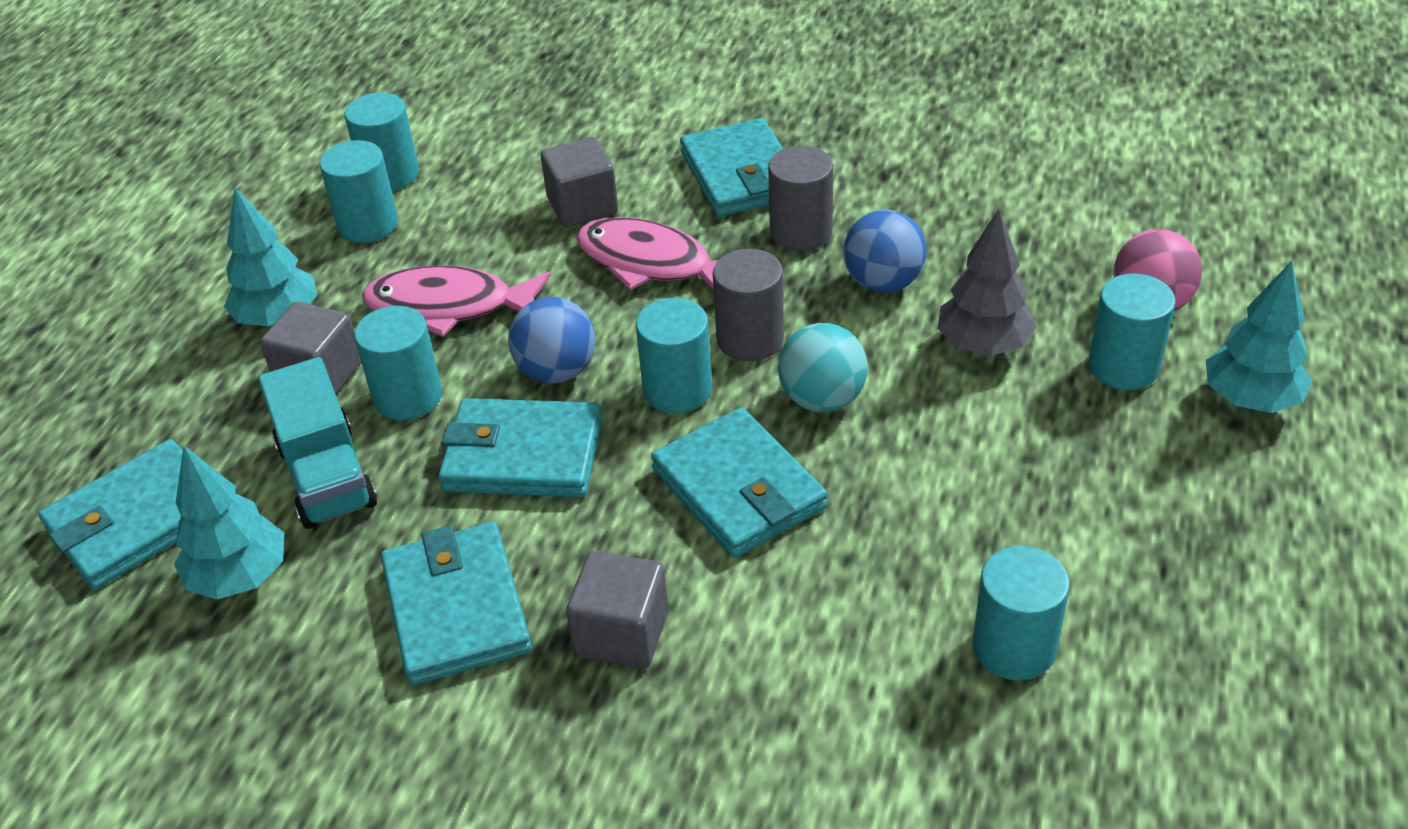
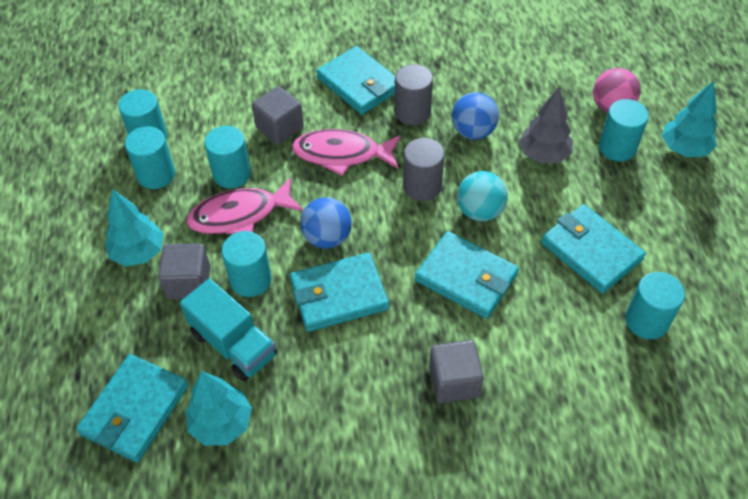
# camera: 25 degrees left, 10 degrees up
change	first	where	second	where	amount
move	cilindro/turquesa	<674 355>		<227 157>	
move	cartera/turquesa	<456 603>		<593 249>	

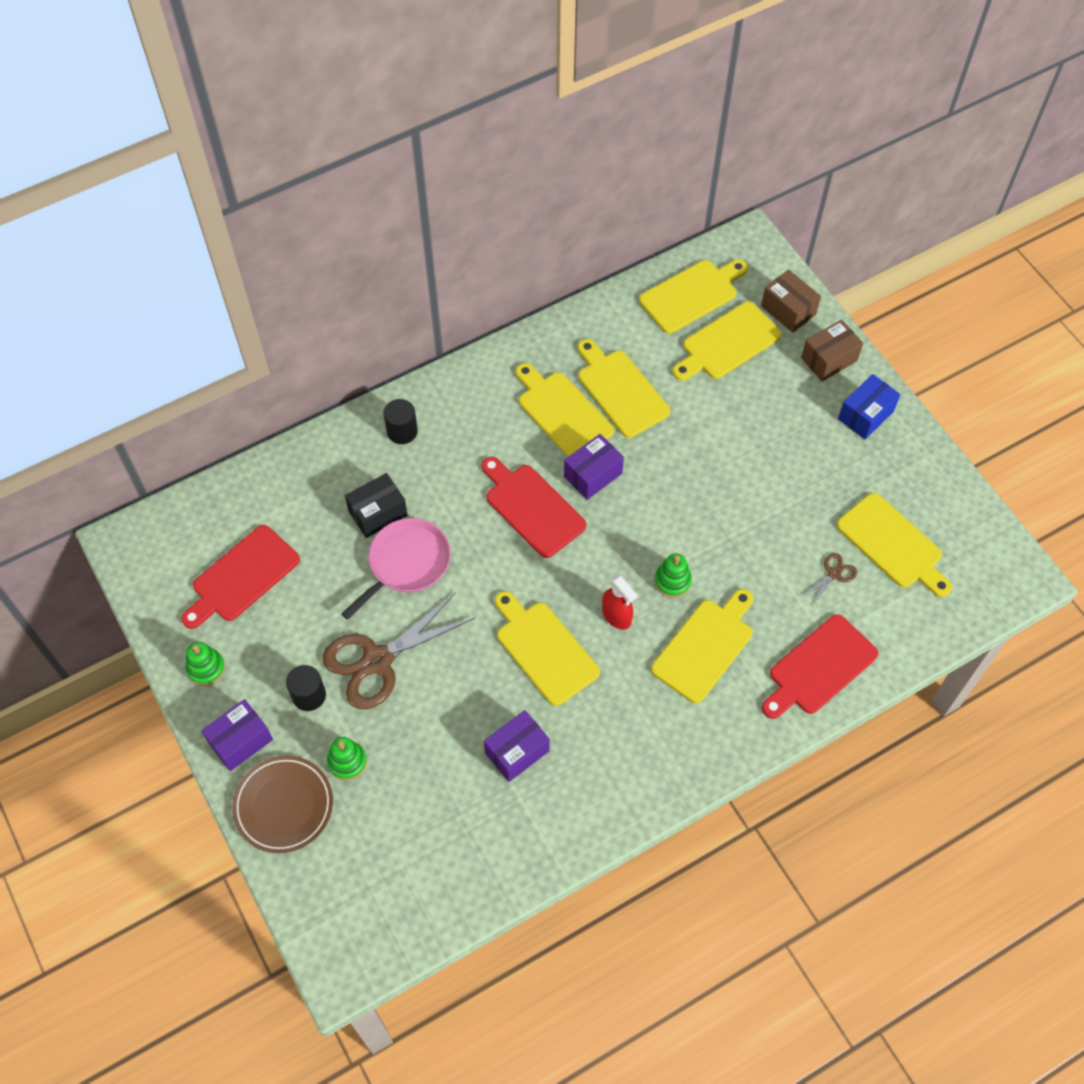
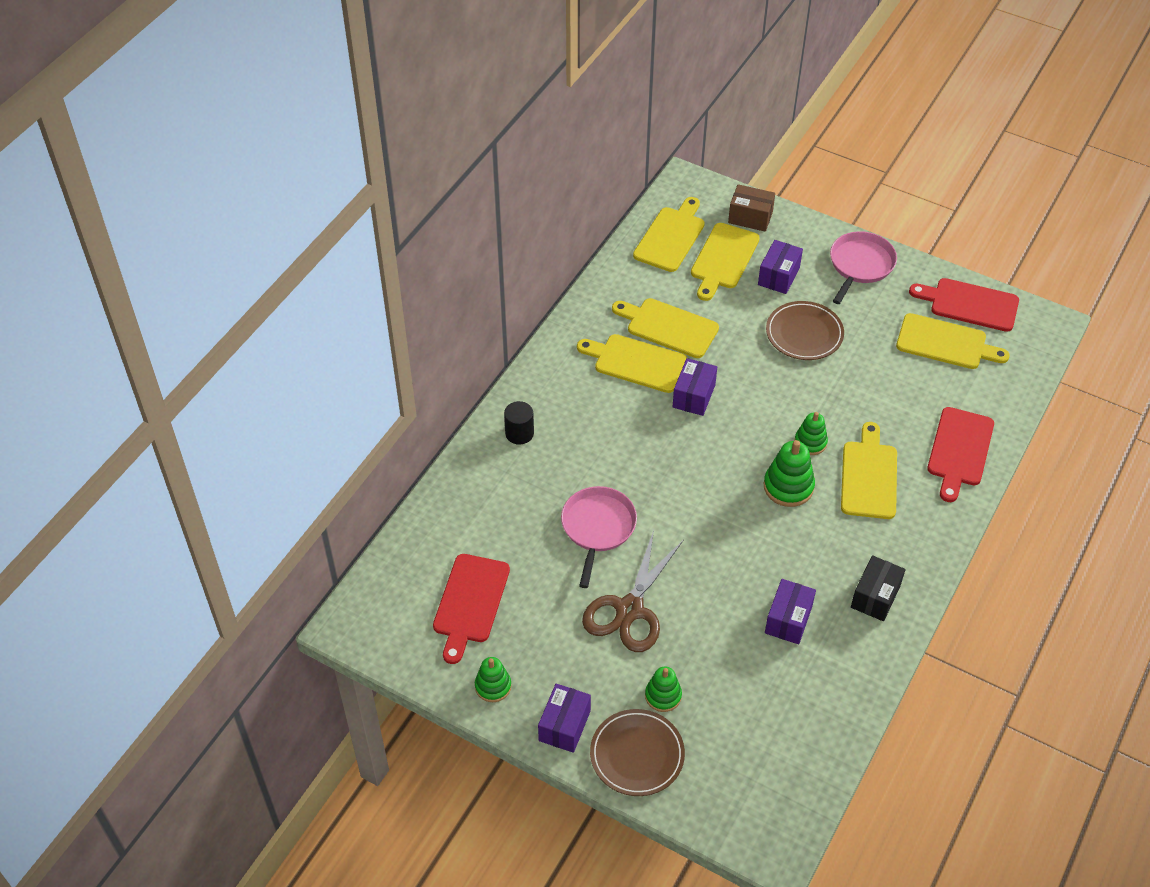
# camera: 30 degrees left, 10 degrees down
change	first	where	second	where	amount
delete	caja/marrón	<832 350>			
replace	caja/azul	<869 406>	sartén/rosa	<863 267>	
move	tabla de cortar/rojo	<534 507>		<964 305>	
move	caja/negro	<376 505>		<878 588>	
delete	tijeras/marrón	<828 579>			
replace	pulverizador/rojo	<620 602>	juguete apilable/verde	<789 473>	
delete	tabla de cortar/amarillo	<547 648>			
delete	cilindro/negro	<306 688>			
insert			caja/morado	<780 267>	
insert			plato/marrón	<805 330>	

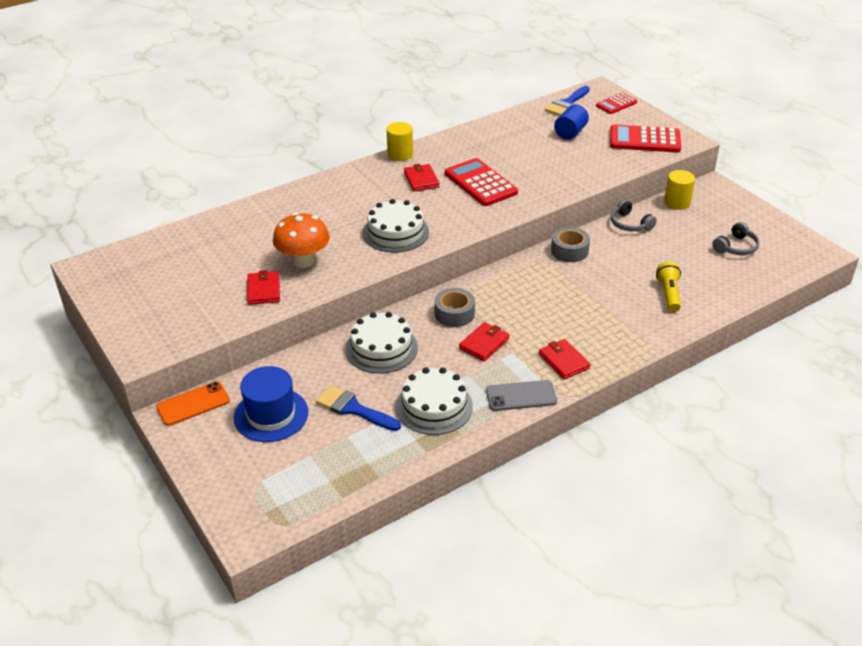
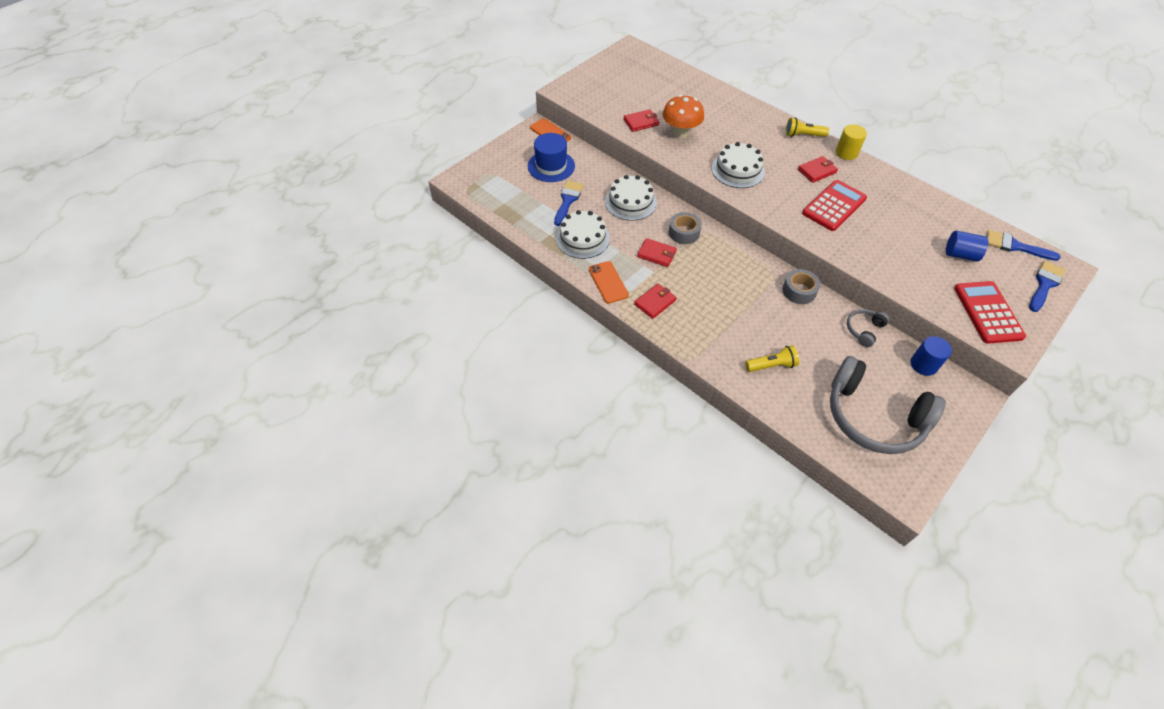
# camera: 75 degrees right, 15 degrees up
change	first	where	second	where	amount
replace	calculadora/rojo	<616 103>	pincel/azul	<1047 286>	
recolor	cilindro/amarillo	<679 190>	cilindro/azul	<931 356>	
resize	auriculares/gris	<736 238>		<888 405>	x2.30
recolor	móvil/gris	<521 395>	móvil/naranja	<609 282>	
insert			lámpara de mano/amarillo	<807 127>	

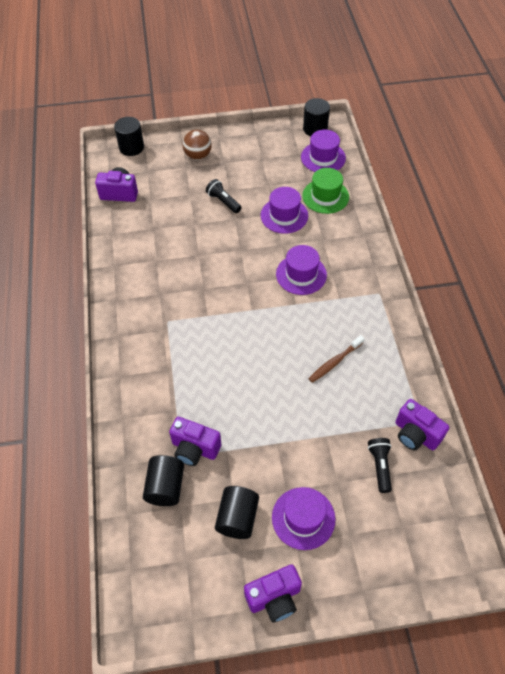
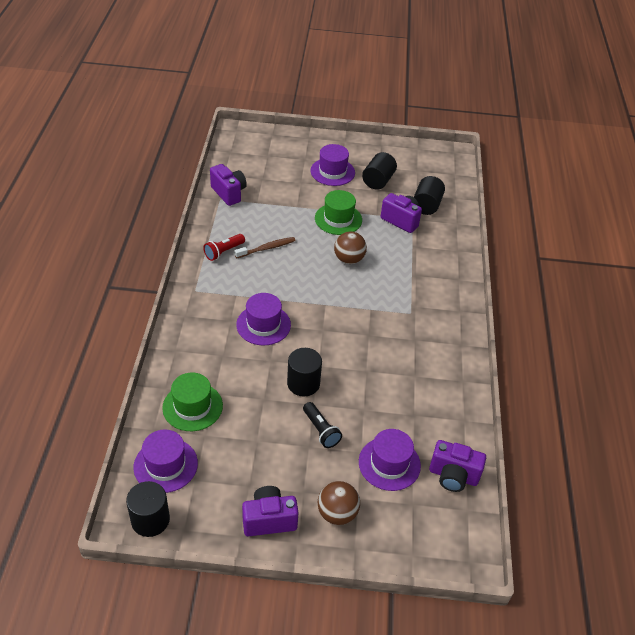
# camera: 170 degrees left, 10 degrees down
change	first	where	second	where	amount
move	cilindro/negro	<129 136>		<304 372>	
move	sombrero/morado	<284 210>		<390 460>	
delete	lámpara de mano/negro	<380 465>			
move	cámara/morado	<273 593>		<270 511>	
insert			sombrero/verde	<338 212>	
insert			pelota/marrón	<350 248>	
insert			lámpara de mano/rojo	<224 247>	

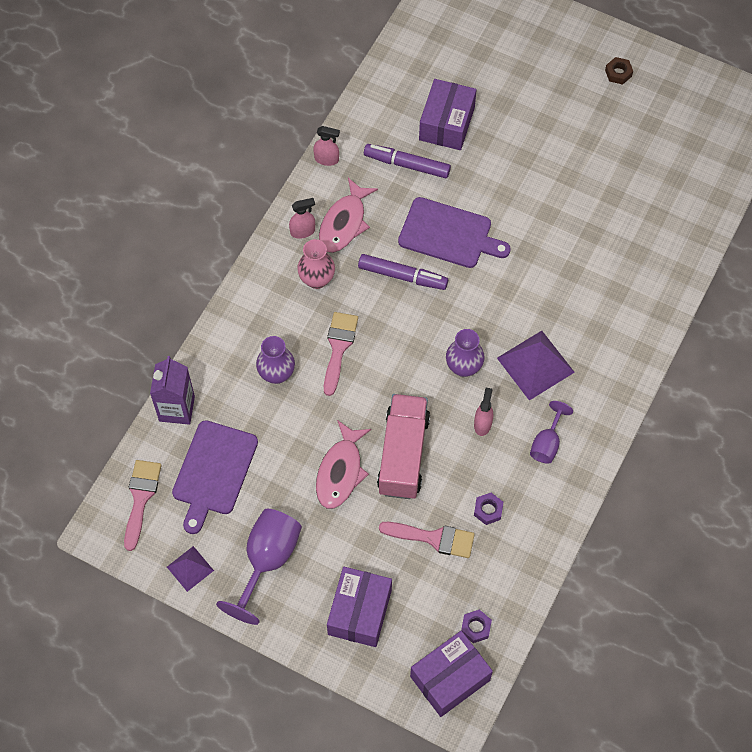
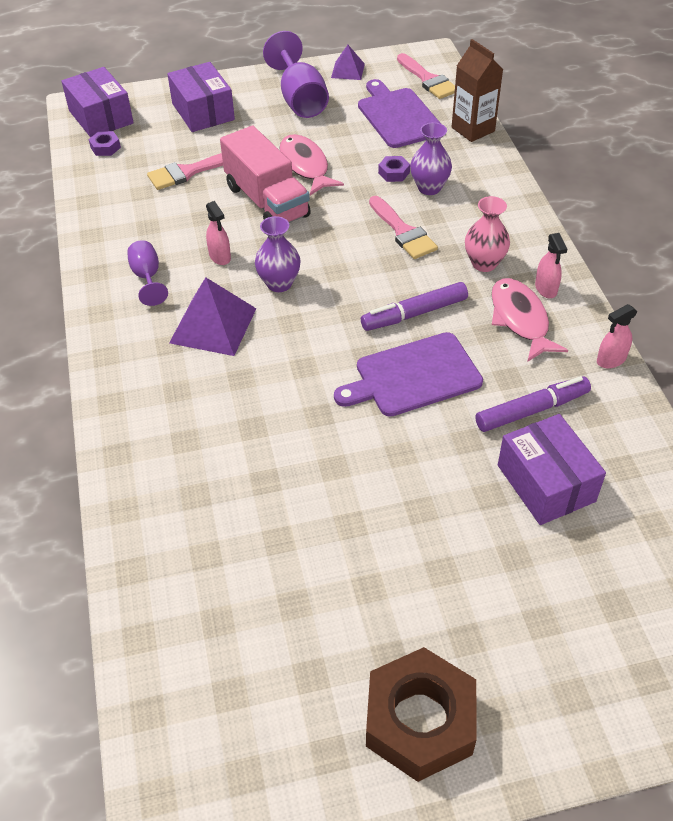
# camera: 140 degrees right, 15 degrees down
change	first	where	second	where	amount
resize	tuerca/marrón	<619 71>		<421 714>	x2.41
rotate	pulverizador/rosa	<302 218>		<551 265>	45 degrees counterclockwise
recolor	cartón de leche/morado	<172 390>	cartón de leche/marrón	<477 90>	
move	tuerca/morado	<488 509>		<394 169>	
rotate	caja/morado	<451 674>		<97 102>	45 degrees counterclockwise

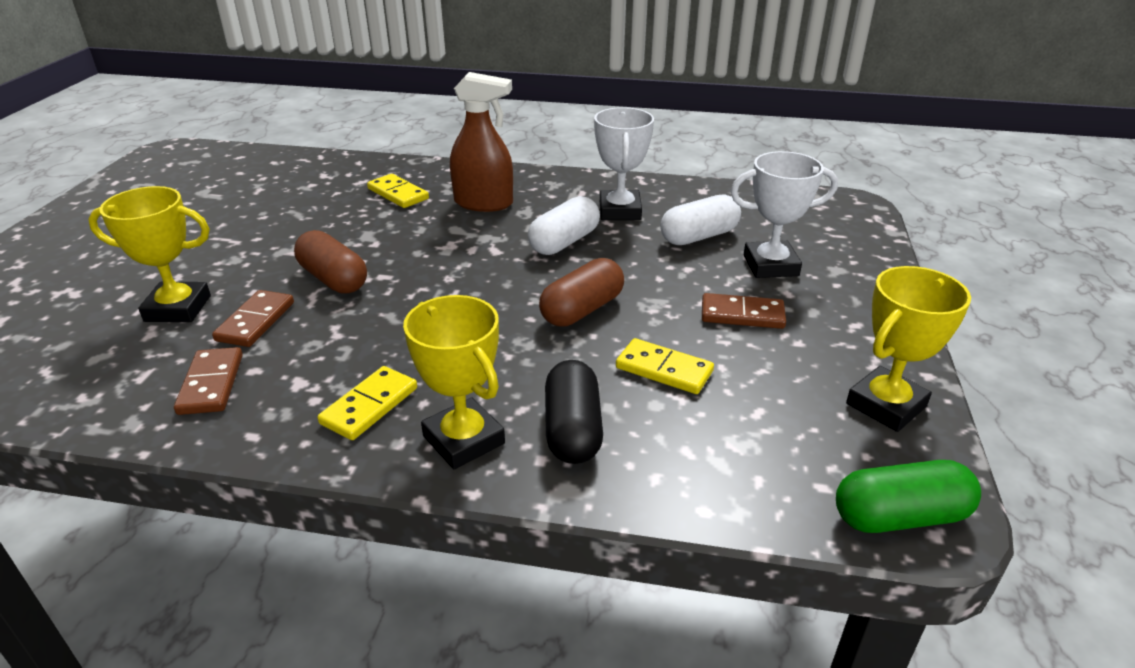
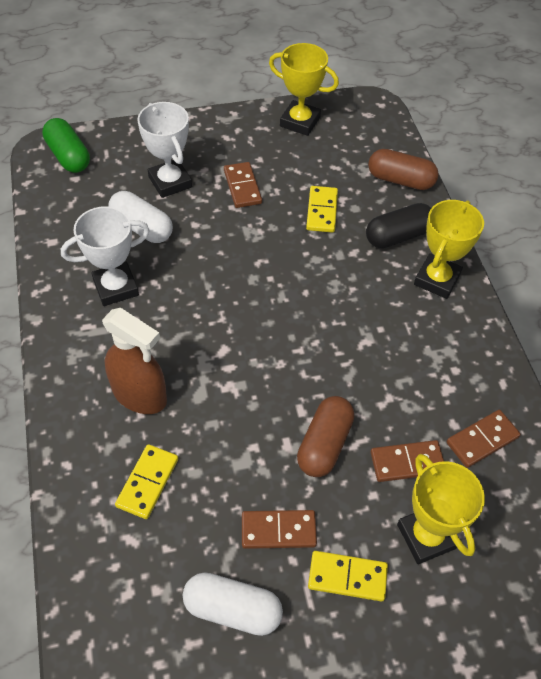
# camera: 115 degrees left, 20 degrees up
change	first	where	second	where	amount
rotate	pulverizador/marrón	<481 142>		<134 361>	135 degrees clockwise
move	cápsula/blanco	<564 225>		<233 604>	
move	cápsula/marrón	<581 292>		<403 169>	
move	ficha de dominó/amarillo	<367 403>		<348 576>	
move	cápsula/verde	<908 496>		<66 145>	
insert			ficha de dominó/marrón	<279 529>	

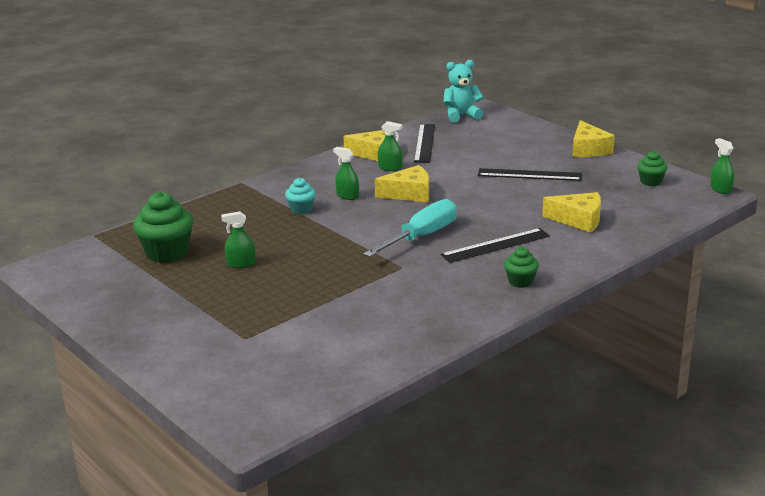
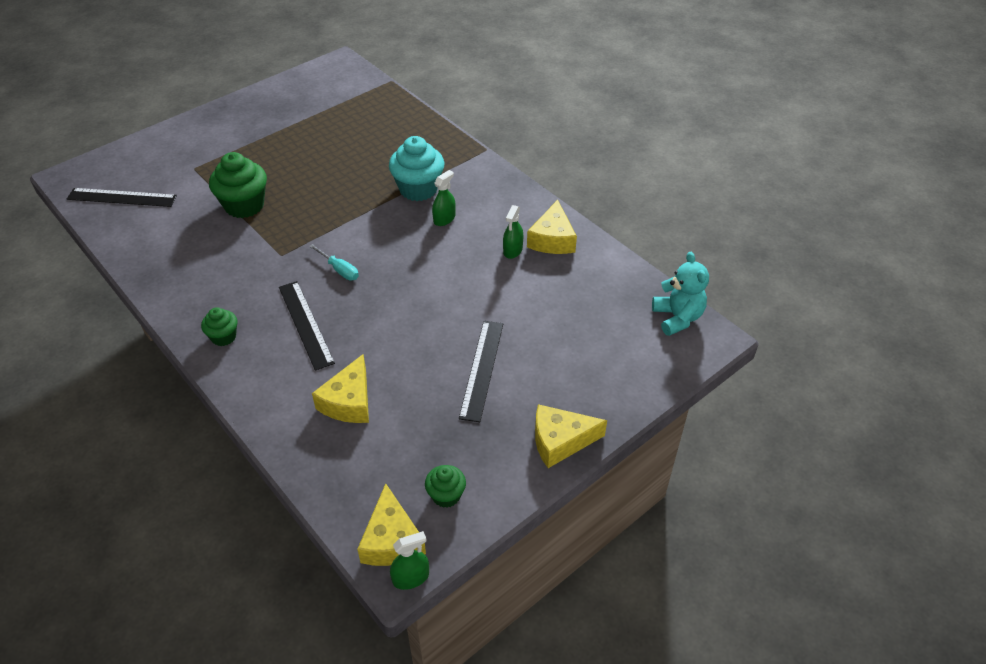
# camera: 90 degrees right, 20 degrees up
change	first	where	second	where	amount
move	regla/negro	<424 143>		<122 197>	
move	queso/amarillo	<402 183>		<391 524>	
resize	magdalena/turquesa	<300 196>		<416 168>	x1.82
move	magdalena/verde	<163 227>		<238 185>	
resize	destornillador/turquesa	<410 228>		<334 262>	x0.51
delete	pulverizador/verde	<238 239>			

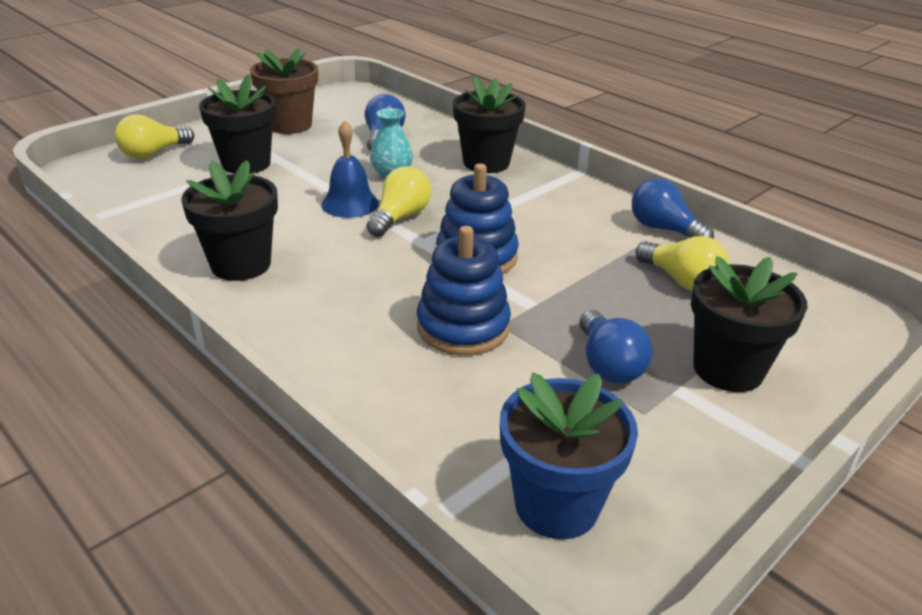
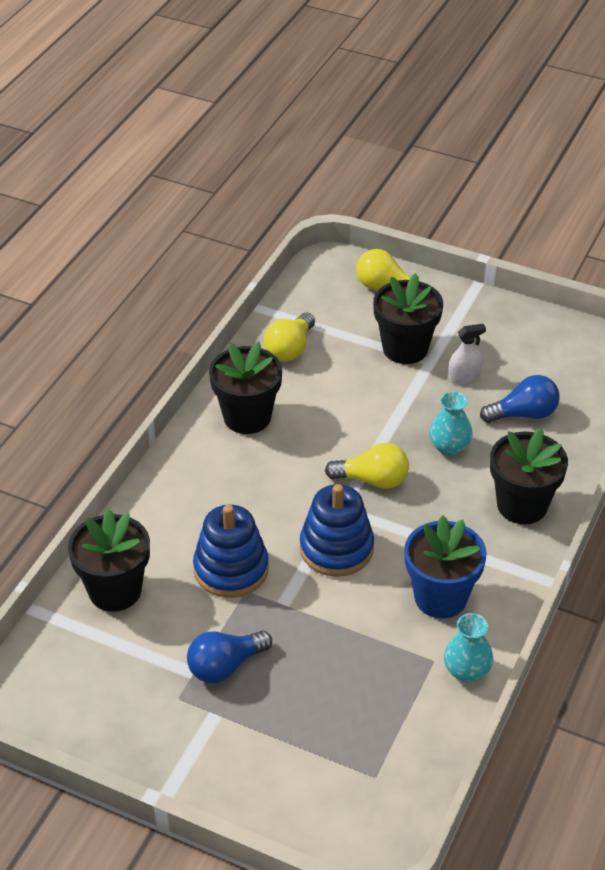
# camera: 70 degrees right, 10 degrees up
change	first	where	second	where	amount
delete	maceta/marrón	<284 91>			
delete	campana/azul	<350 169>			
replace	bombilla/azul	<673 209>	florero/turquesa	<468 647>	
move	bombilla/amarillo	<682 263>		<289 337>	
move	maceta/negro	<749 324>		<109 560>	
move	maceta/azul	<569 456>		<445 567>	
insert			pulverizador/blanco	<467 354>	

